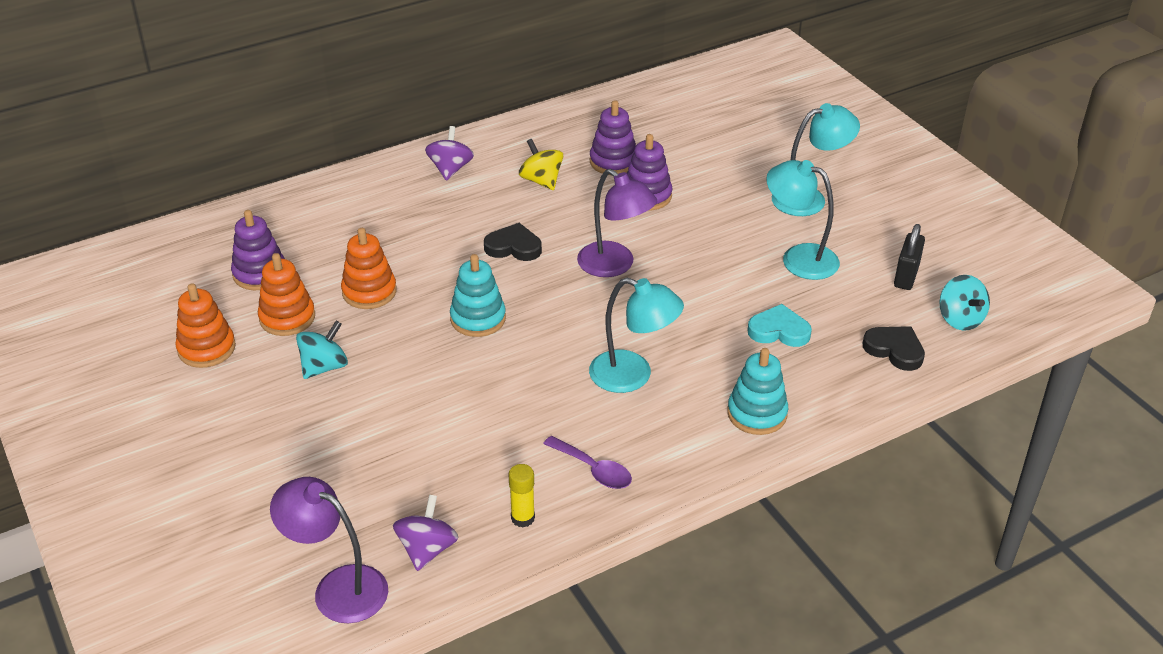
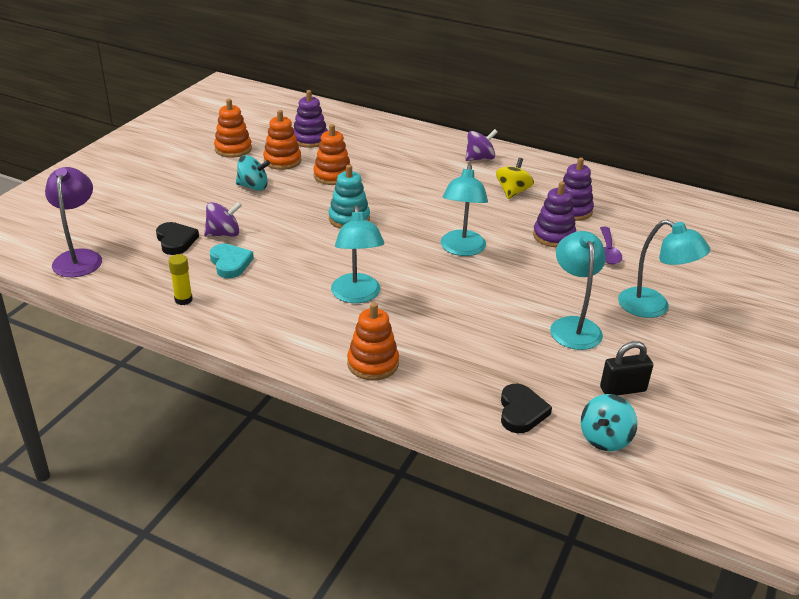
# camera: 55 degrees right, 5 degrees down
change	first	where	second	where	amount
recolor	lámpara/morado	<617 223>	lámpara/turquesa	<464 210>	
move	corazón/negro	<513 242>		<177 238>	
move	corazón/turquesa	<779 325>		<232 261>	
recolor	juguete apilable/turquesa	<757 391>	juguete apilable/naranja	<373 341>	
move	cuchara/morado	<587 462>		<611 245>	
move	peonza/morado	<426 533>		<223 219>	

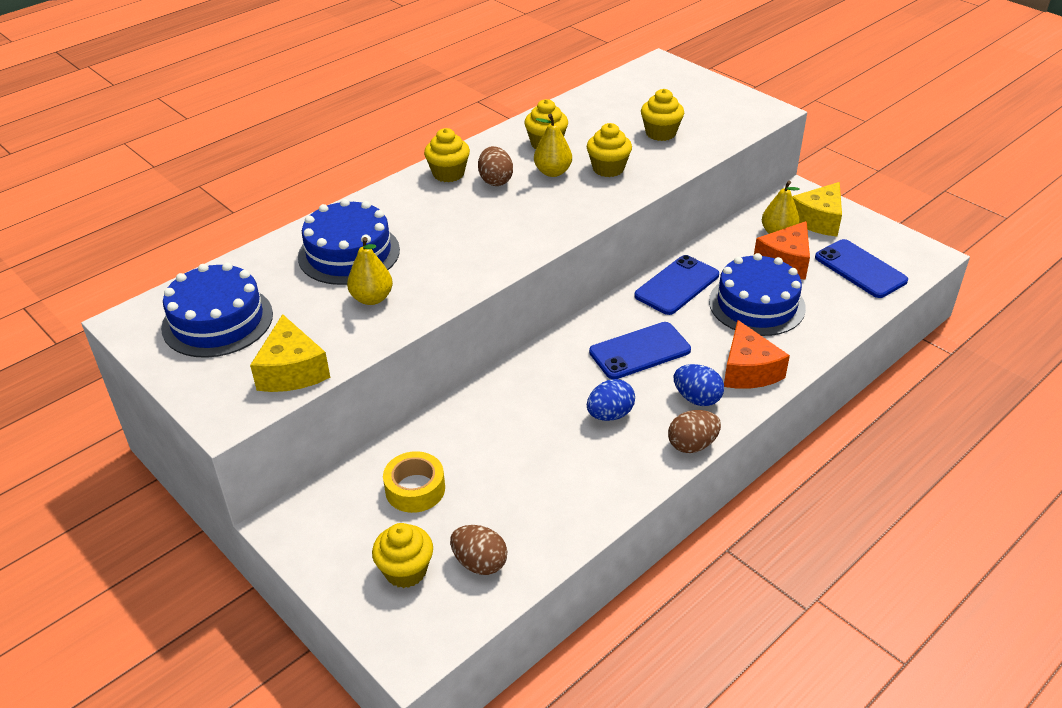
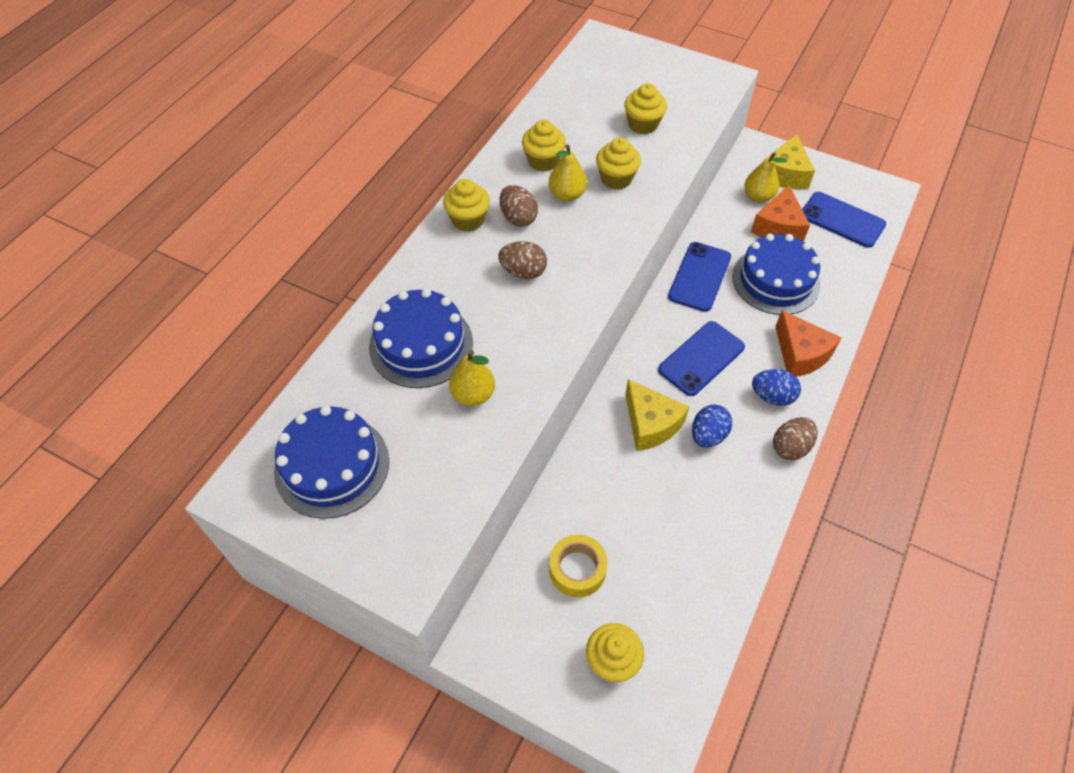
# camera: 20 degrees left, 15 degrees up
change	first	where	second	where	amount
move	queso/amarillo	<290 353>		<657 415>	
move	huevo/marrón	<479 550>		<522 260>	

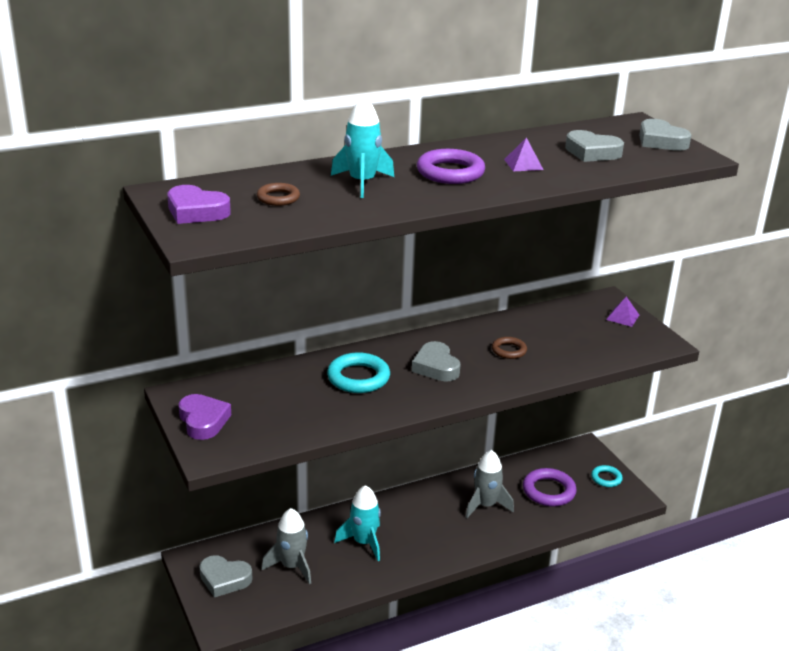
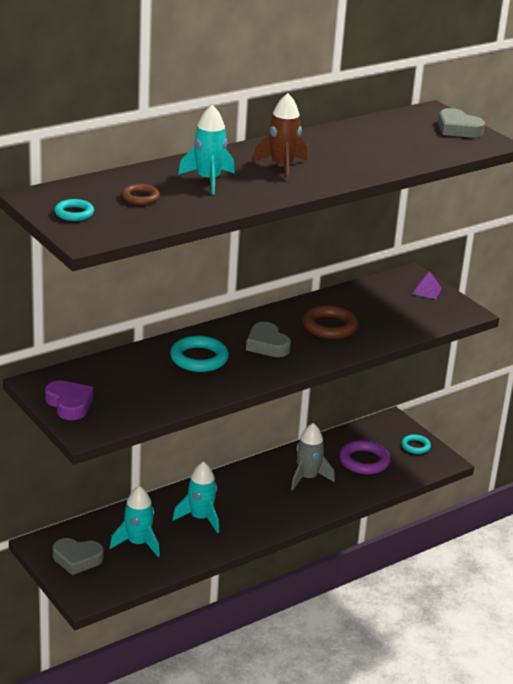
# camera: 10 degrees left, 0 degrees up
change	first	where	second	where	amount
delete	corazón/gris	<594 146>			
delete	pirámide/morado	<524 154>			
replace	anillo/morado	<451 166>	cohete/marrón	<280 137>	
replace	corazón/morado	<199 204>	anillo/turquesa	<74 210>	
resize	anillo/marrón	<509 348>		<330 322>	x1.69
recolor	cohete/gris	<286 546>	cohete/turquesa	<135 521>	

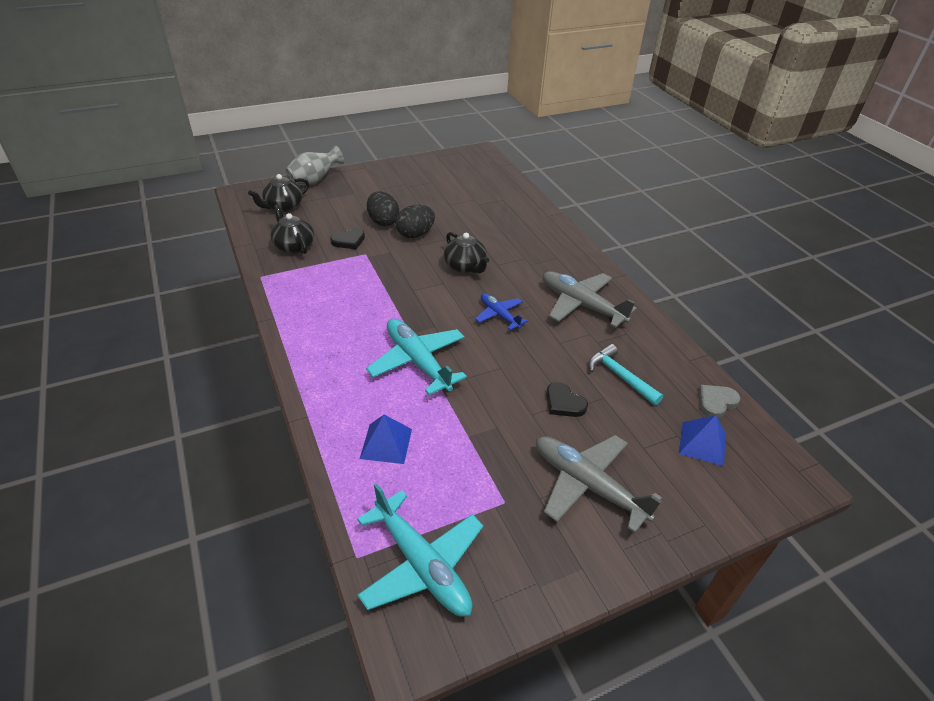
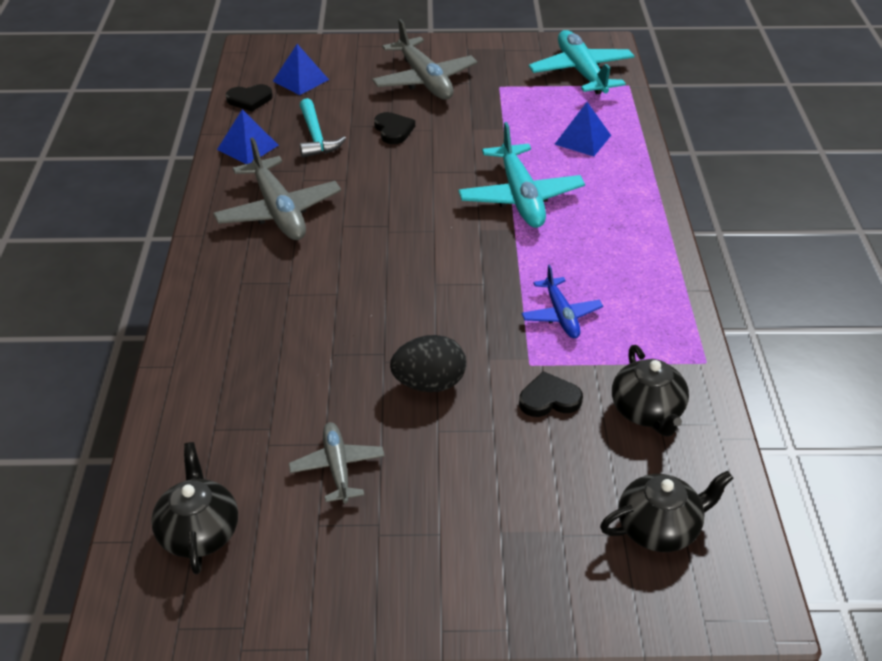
# camera: 155 degrees left, 0 degrees up
change	first	where	second	where	amount
delete	florero/gris	<314 165>			
delete	huevo/negro	<383 208>			
move	tetera/negro	<466 252>		<194 508>	
move	avión/azul	<501 311>		<562 301>	
recolor	corazón/gris	<719 401>	corazón/negro	<249 98>	
insert			pirámide/azul	<248 136>	
insert			avión/gris	<337 463>	

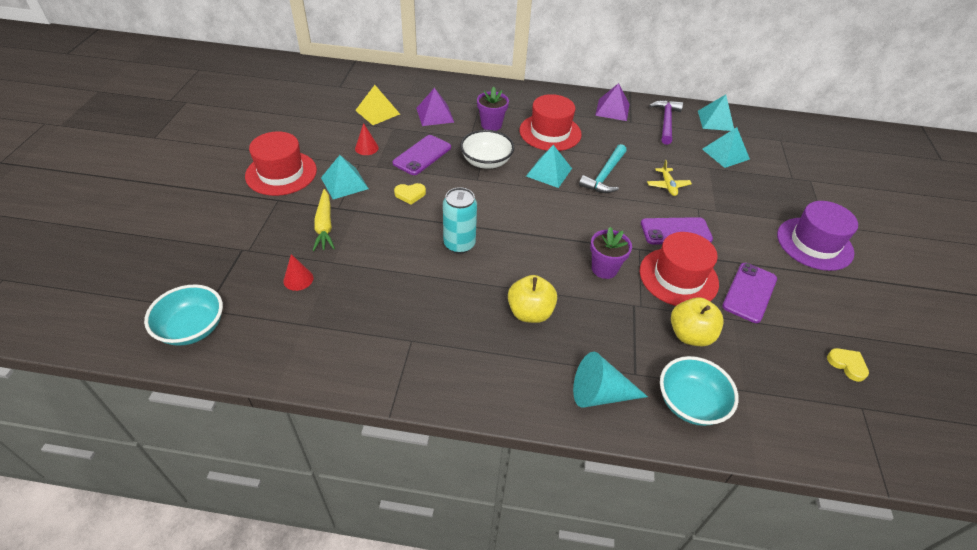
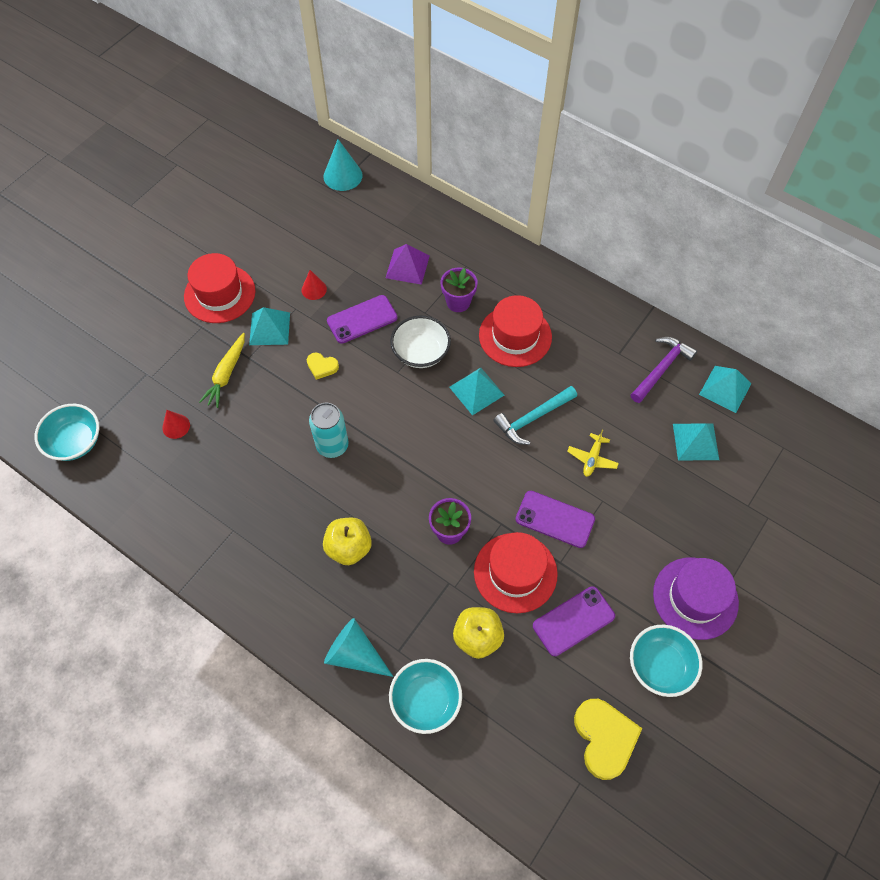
# camera: 30 degrees right, 15 degrees up
change	first	where	second	where	amount
delete	pirámide/morado	<612 102>			
delete	pirámide/amarillo	<377 105>			
resize	corazón/amarillo	<848 365>		<608 739>	x1.91
insert			cono/turquesa	<343 165>	
insert			cuenco/turquesa	<666 661>	

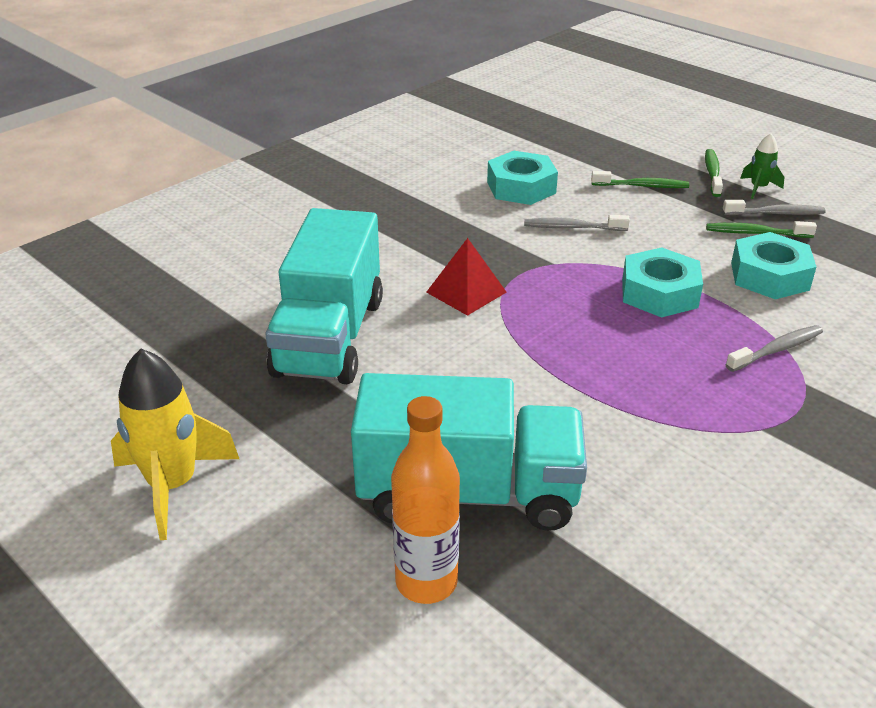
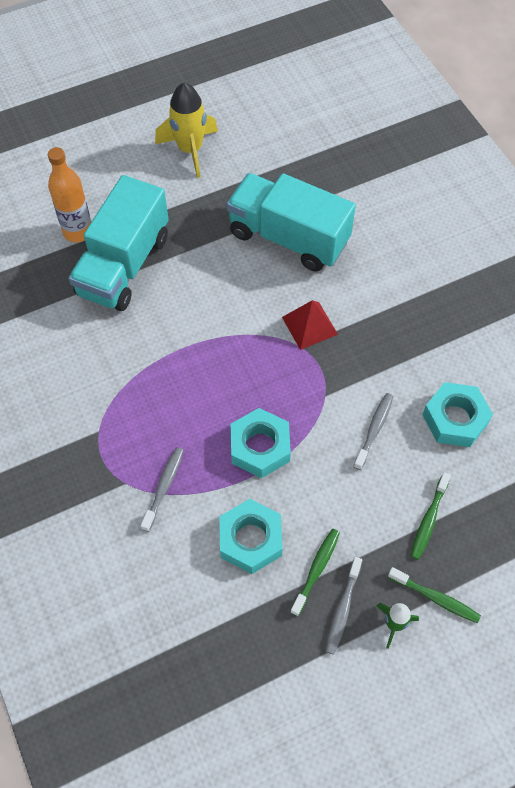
# camera: 110 degrees right, 25 degrees up
change	first	where	second	where	amount
rotate	cepillo de dientes/gris	<774 348>		<162 489>	150 degrees counterclockwise

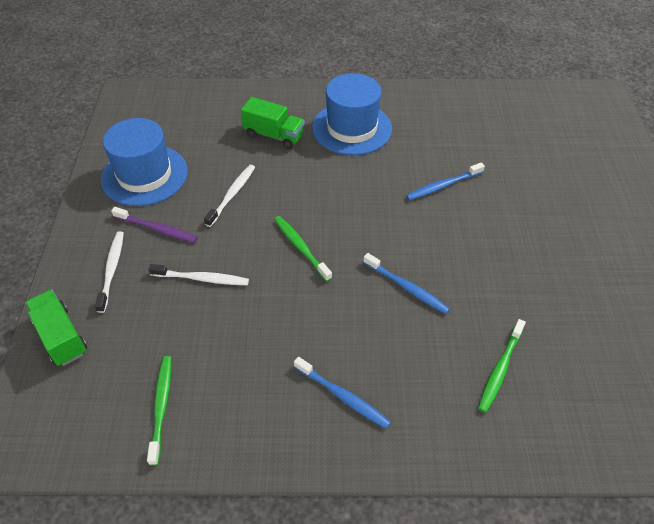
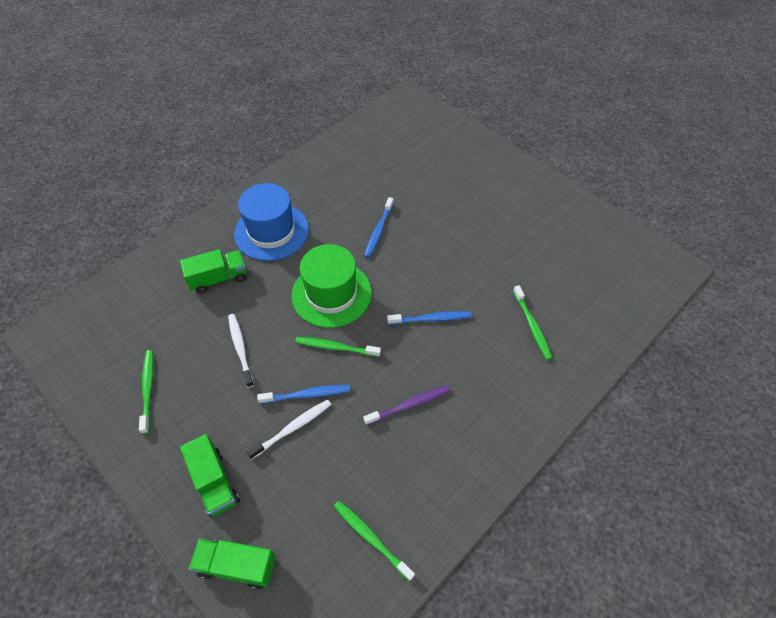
# camera: 45 degrees left, 5 degrees up
change	first	where	second	where	amount
replace	sombrero/azul	<144 162>	cepillo de dientes/verde	<146 392>	
move	cepillo de dientes/morado	<154 225>		<406 405>	
replace	cepillo de dientes/blanco	<109 272>	camión/verde	<210 475>	
move	cepillo de dientes/azul	<342 393>		<303 394>	
insert			sombrero/verde	<331 286>	

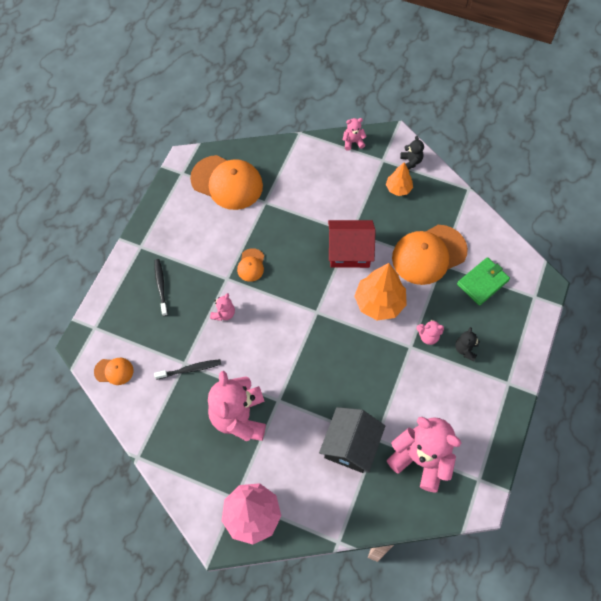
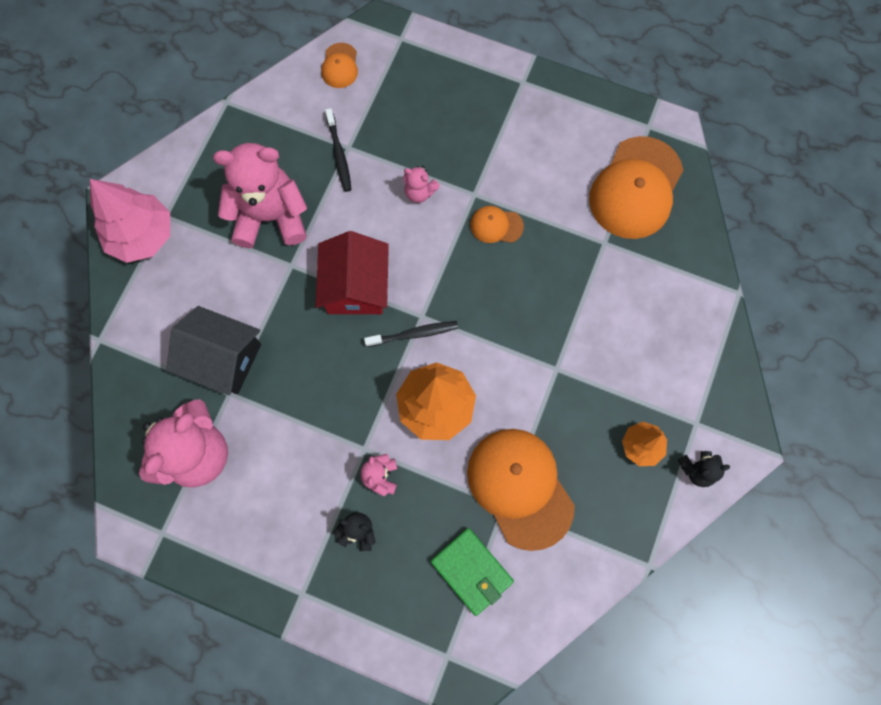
# camera: 90 degrees right, 10 degrees up
change	first	where	second	where	amount
delete	osito/rosa	<355 134>			
move	casa/rojo	<352 244>		<352 272>	
move	cepillo de dientes/negro	<161 287>		<411 334>	

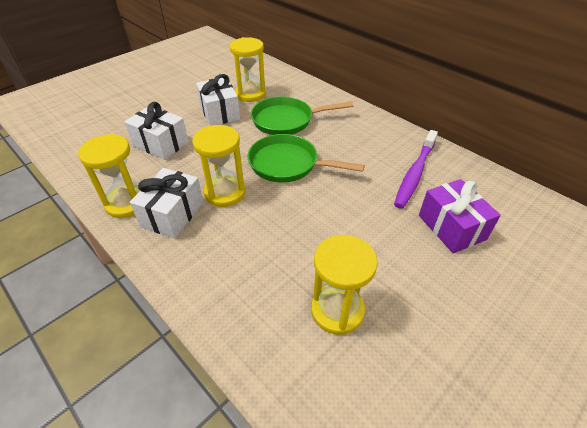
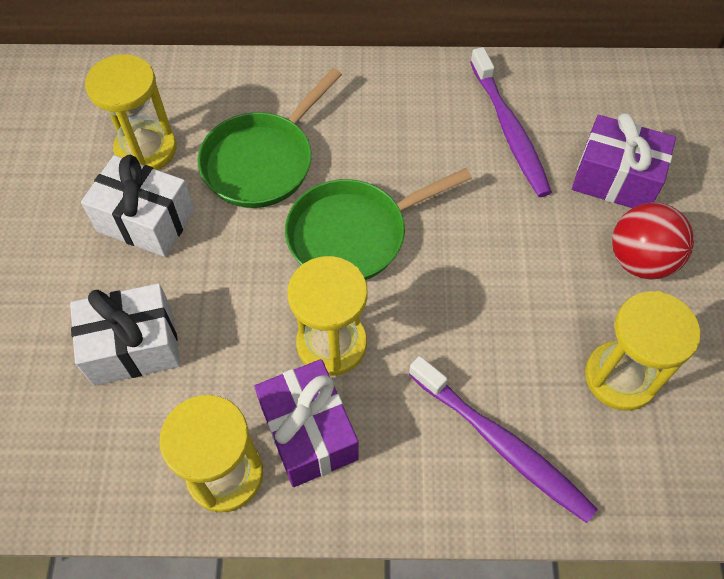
# camera: 45 degrees left, 15 degrees up
change	first	where	second	where	amount
recolor	regalo/blanco	<167 203>	regalo/morado	<306 423>	
insert			pelota/rojo	<653 241>	
insert			cepillo de dientes/morado	<503 439>	

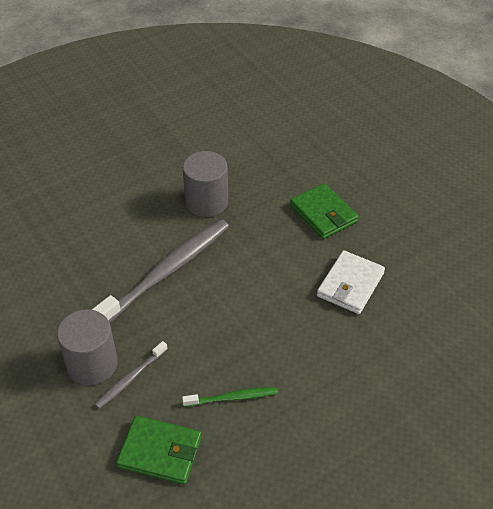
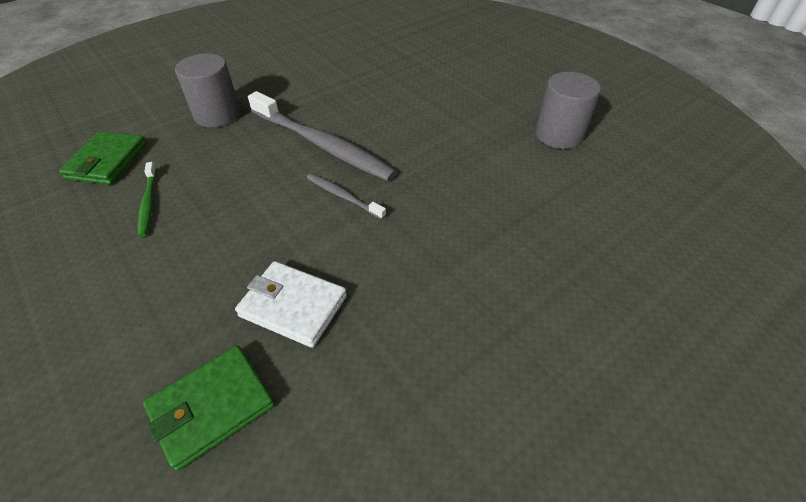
# camera: 85 degrees right, 0 degrees up
change	first	where	second	where	amount
move	cilindro/gris	<205 184>		<568 110>	
move	cartera/verde	<324 211>		<209 408>	
move	cepillo de dientes/gris	<131 375>		<346 197>	

